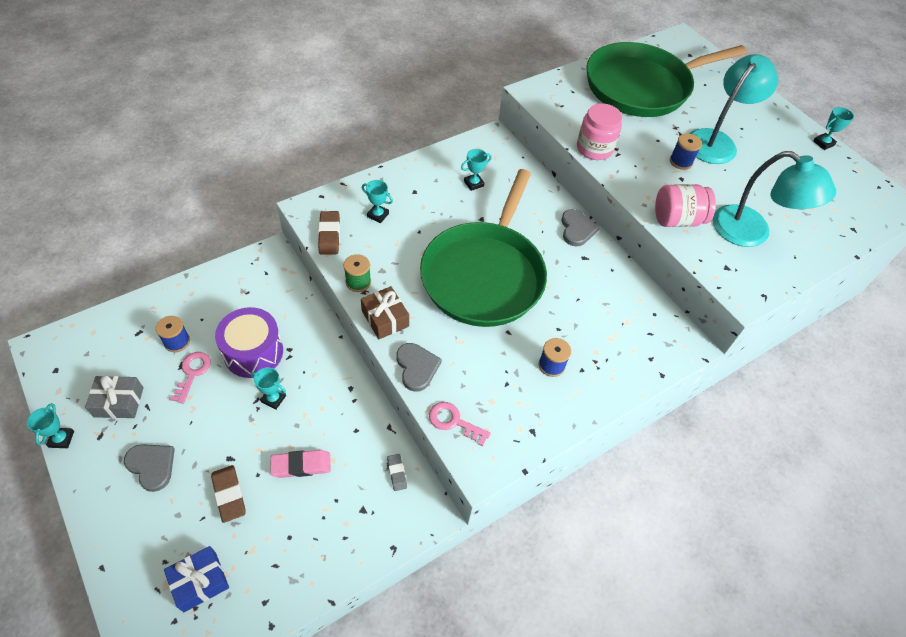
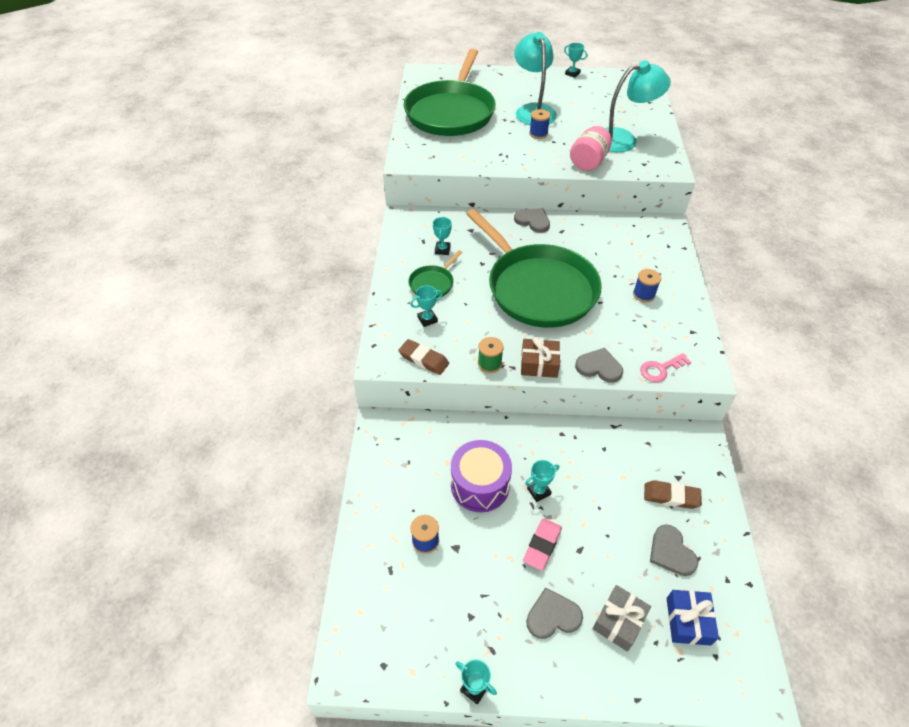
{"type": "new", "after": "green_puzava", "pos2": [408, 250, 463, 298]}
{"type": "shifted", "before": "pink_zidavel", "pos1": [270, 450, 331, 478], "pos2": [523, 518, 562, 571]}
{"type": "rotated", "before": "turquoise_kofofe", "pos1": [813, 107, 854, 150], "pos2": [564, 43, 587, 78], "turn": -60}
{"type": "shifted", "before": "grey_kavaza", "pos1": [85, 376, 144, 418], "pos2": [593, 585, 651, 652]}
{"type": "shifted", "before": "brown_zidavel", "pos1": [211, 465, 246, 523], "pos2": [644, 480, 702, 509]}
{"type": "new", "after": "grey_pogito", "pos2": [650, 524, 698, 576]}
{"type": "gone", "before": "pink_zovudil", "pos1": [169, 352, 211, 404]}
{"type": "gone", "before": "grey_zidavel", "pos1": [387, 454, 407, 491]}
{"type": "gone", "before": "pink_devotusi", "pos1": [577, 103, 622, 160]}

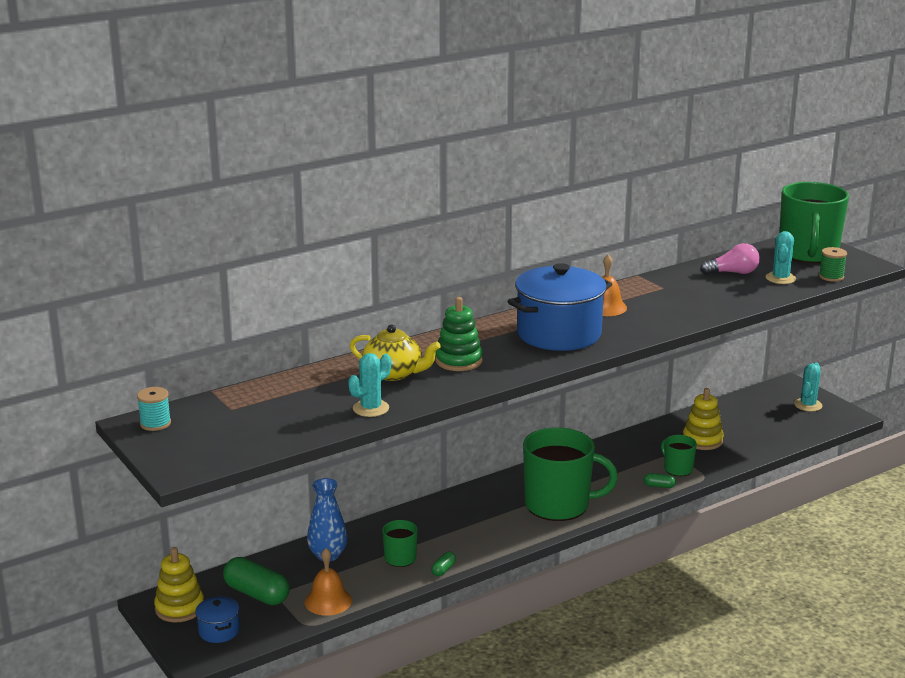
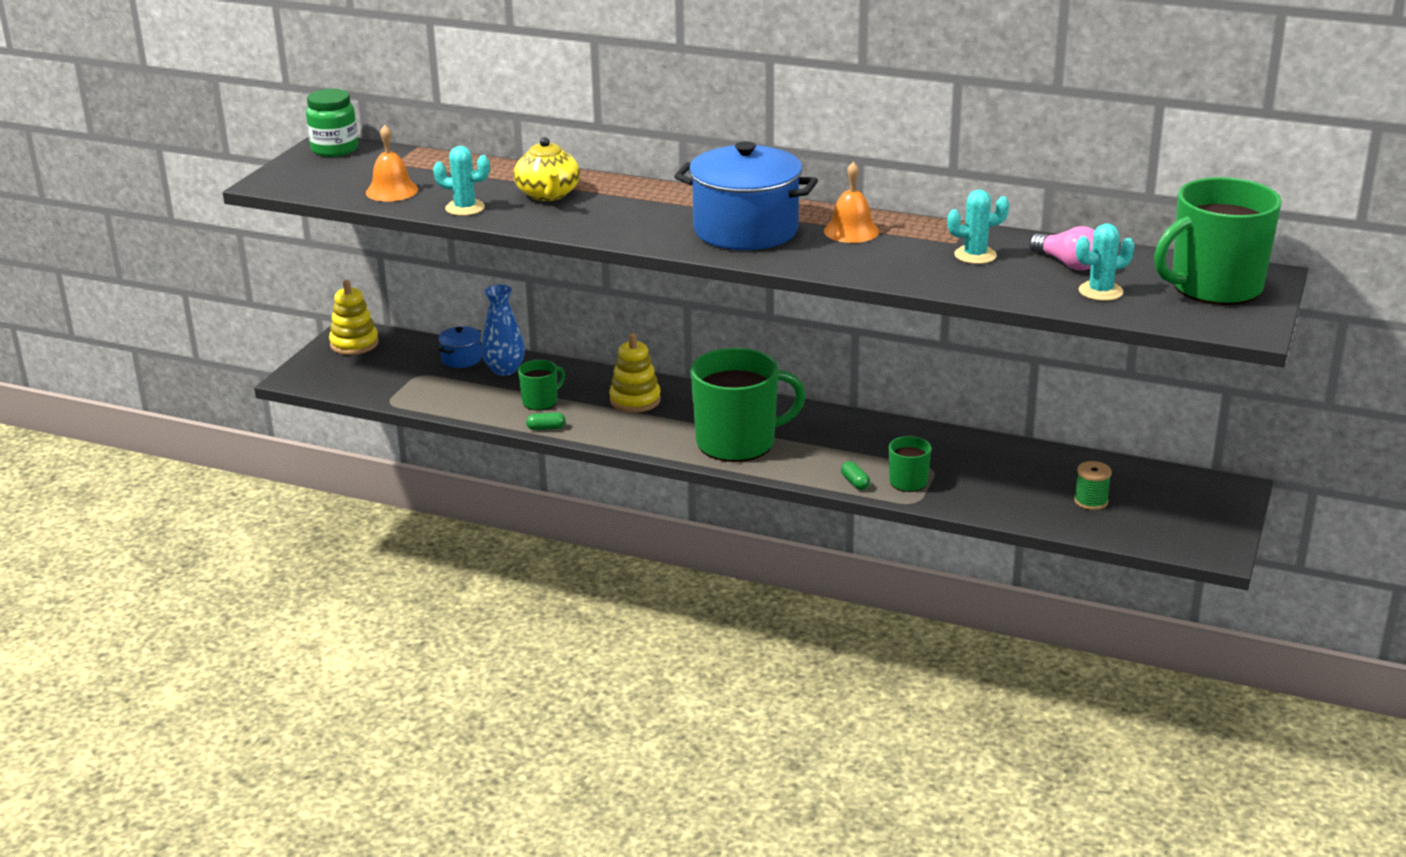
{"type": "swapped", "before": "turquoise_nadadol", "after": "green_devotusi", "pos1": [137, 387, 171, 431], "pos2": [306, 89, 358, 157]}
{"type": "shifted", "before": "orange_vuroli", "pos1": [305, 548, 352, 616], "pos2": [366, 125, 418, 202]}
{"type": "shifted", "before": "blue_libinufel", "pos1": [195, 596, 240, 643], "pos2": [438, 326, 482, 368]}
{"type": "shifted", "before": "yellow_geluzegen", "pos1": [683, 388, 724, 450], "pos2": [609, 333, 661, 413]}
{"type": "rotated", "before": "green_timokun", "pos1": [523, 427, 618, 521], "pos2": [690, 348, 806, 462], "turn": -75}
{"type": "shifted", "before": "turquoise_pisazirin", "pos1": [794, 363, 822, 412], "pos2": [947, 190, 1009, 264]}
{"type": "shifted", "before": "green_nadadol", "pos1": [819, 247, 847, 282], "pos2": [1074, 461, 1112, 510]}
{"type": "gone", "before": "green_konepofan", "pos1": [223, 557, 290, 605]}
{"type": "gone", "before": "green_geluzegen", "pos1": [435, 297, 483, 371]}

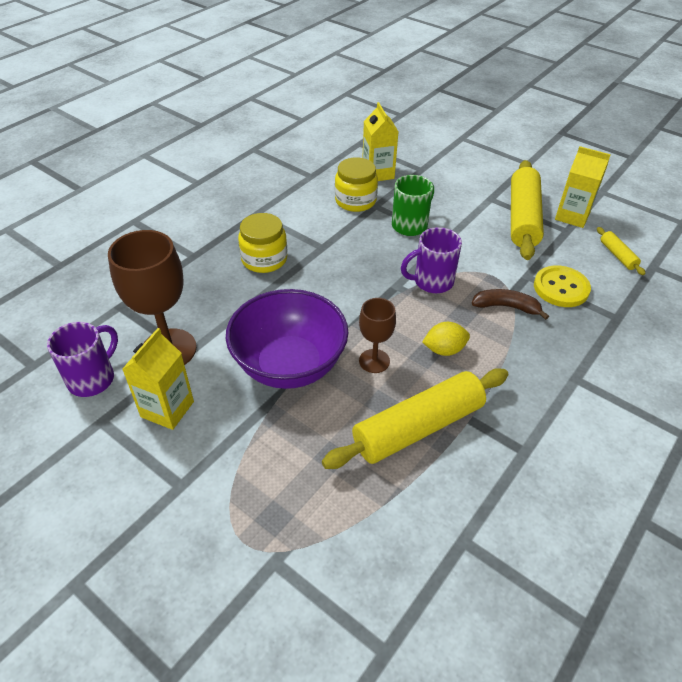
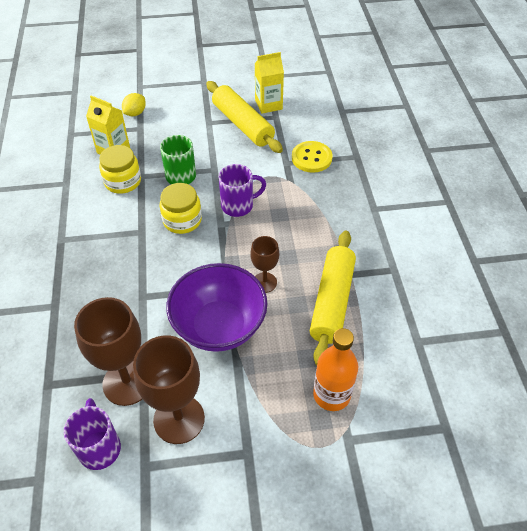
{"type": "shifted", "before": "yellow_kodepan", "pos1": [422, 322, 470, 356], "pos2": [122, 93, 146, 116]}
{"type": "swapped", "before": "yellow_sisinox", "after": "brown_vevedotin", "pos1": [122, 328, 194, 430], "pos2": [133, 335, 205, 444]}
{"type": "shifted", "before": "yellow_devotusi", "pos1": [238, 213, 287, 273], "pos2": [160, 183, 202, 234]}
{"type": "rotated", "before": "purple_timokun", "pos1": [401, 227, 462, 293], "pos2": [219, 164, 266, 217], "turn": -135}
{"type": "new", "after": "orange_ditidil", "pos2": [313, 328, 358, 411]}
{"type": "gone", "before": "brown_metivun", "pos1": [472, 289, 549, 320]}
{"type": "gone", "before": "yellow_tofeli", "pos1": [597, 227, 646, 275]}

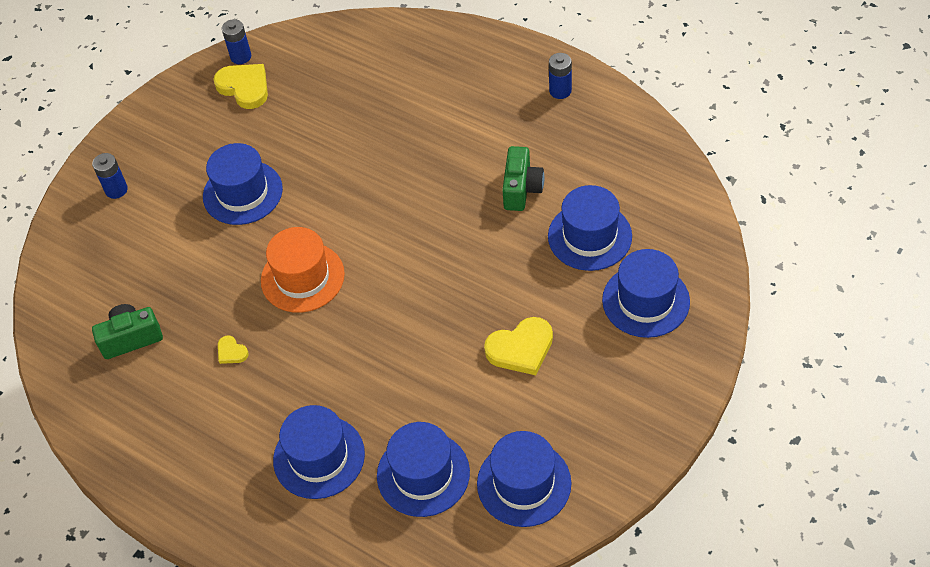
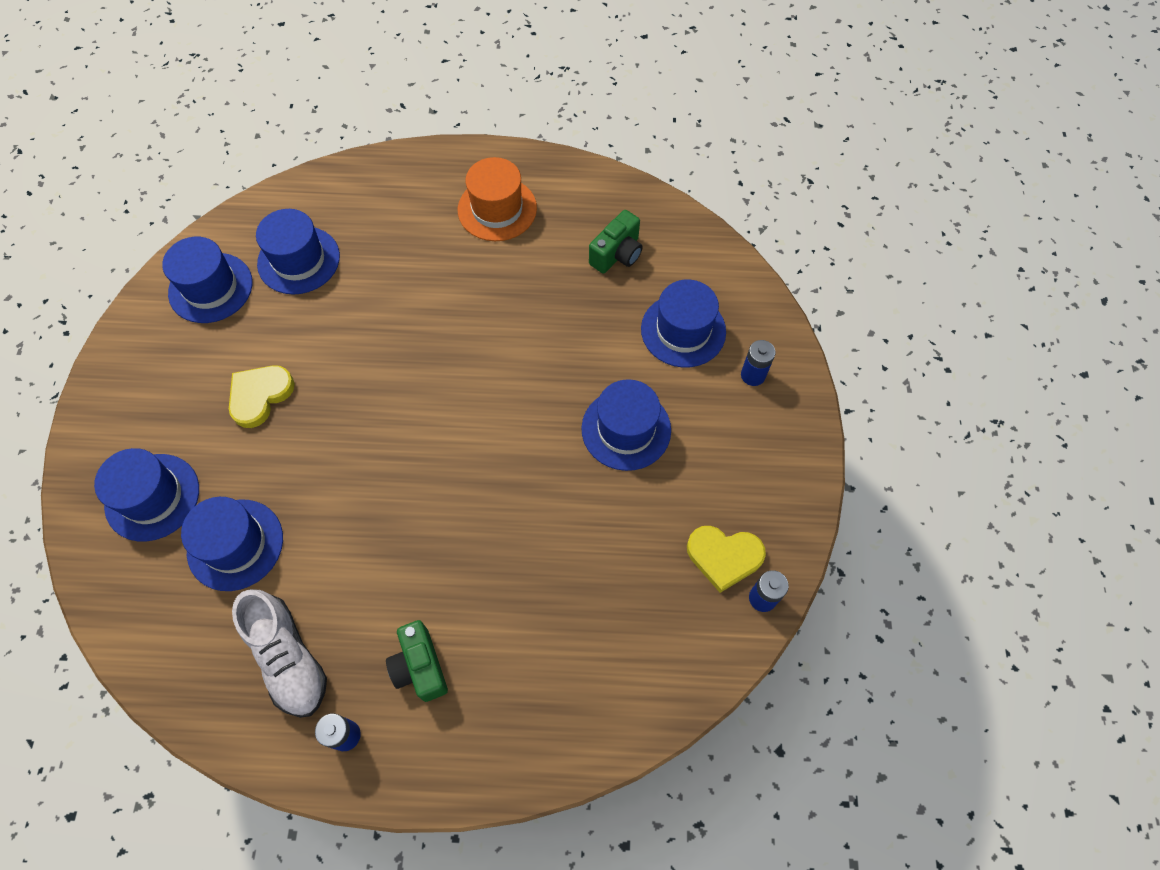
{"type": "new", "after": "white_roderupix", "pos2": [232, 589, 327, 718]}
{"type": "shifted", "before": "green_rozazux", "pos1": [502, 146, 544, 211], "pos2": [386, 620, 448, 702]}
{"type": "shifted", "before": "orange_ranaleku", "pos1": [261, 227, 345, 313], "pos2": [458, 157, 537, 241]}
{"type": "shifted", "before": "blue_ranaleku", "pos1": [273, 405, 365, 499], "pos2": [641, 279, 726, 368]}
{"type": "gone", "before": "yellow_pogito", "pos1": [218, 336, 249, 364]}

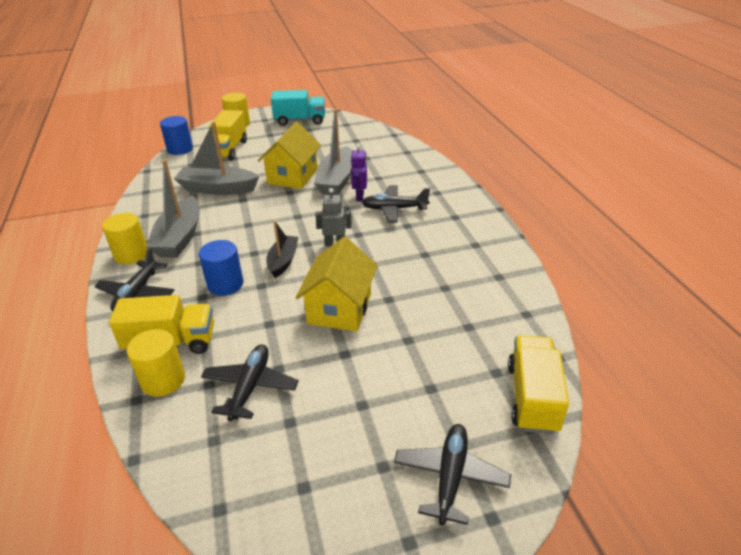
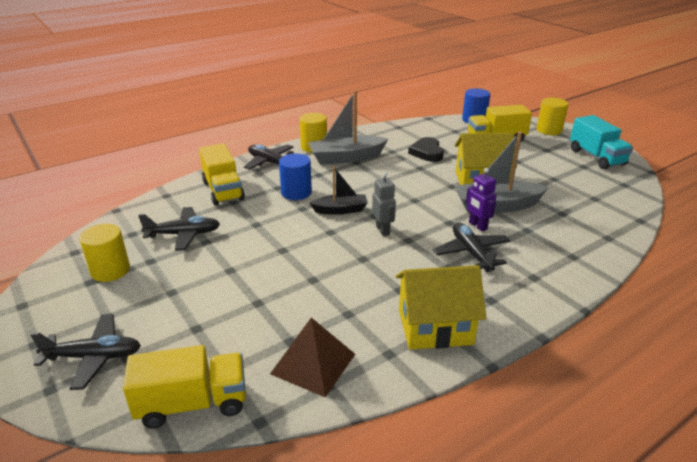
{"type": "shifted", "before": "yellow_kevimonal", "pos1": [127, 329, 185, 397], "pos2": [79, 224, 130, 282]}
{"type": "rotated", "before": "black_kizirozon", "pos1": [94, 247, 174, 312], "pos2": [244, 144, 294, 170], "turn": 45}
{"type": "new", "after": "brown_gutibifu", "pos2": [270, 318, 355, 397]}
{"type": "shifted", "before": "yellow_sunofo", "pos1": [296, 237, 378, 332], "pos2": [395, 265, 486, 350]}
{"type": "swapped", "before": "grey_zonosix", "after": "black_pogito", "pos1": [174, 122, 259, 195], "pos2": [408, 137, 444, 162]}
{"type": "rotated", "before": "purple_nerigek", "pos1": [351, 144, 367, 201], "pos2": [466, 168, 496, 231], "turn": -105}

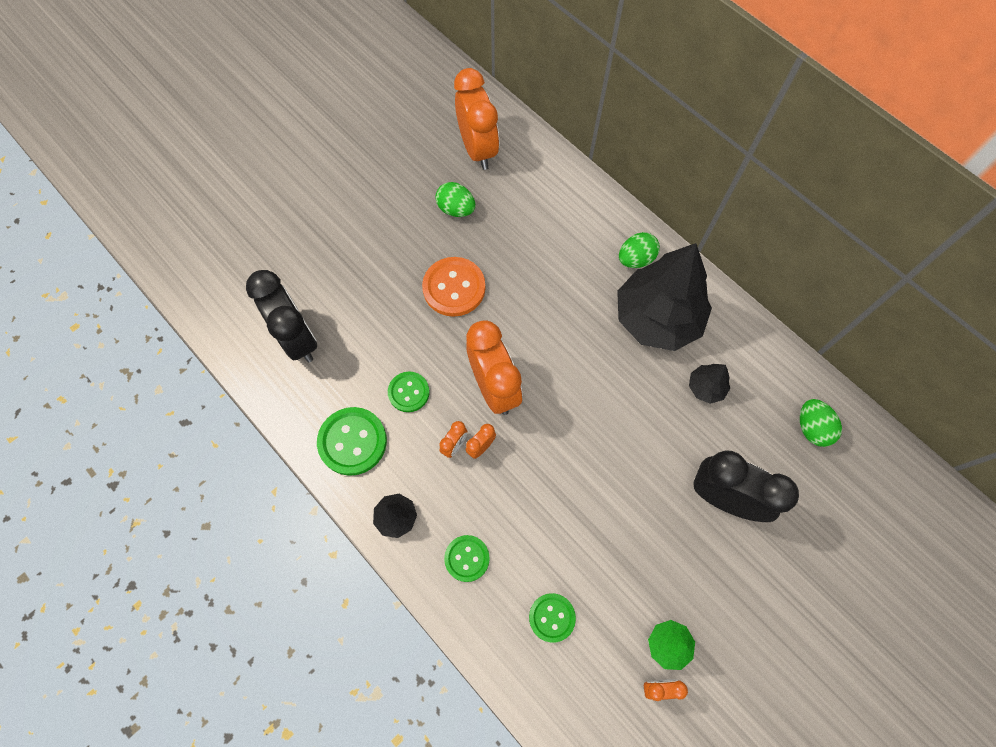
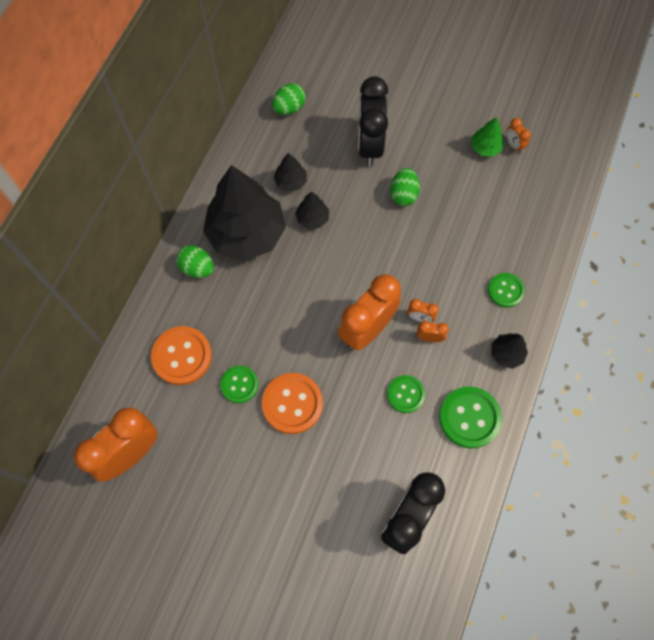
{"type": "new", "after": "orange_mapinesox", "pos2": [151, 326, 212, 385]}
{"type": "shifted", "before": "green_mapinesox", "pos1": [529, 593, 576, 643], "pos2": [220, 366, 258, 403]}
{"type": "new", "after": "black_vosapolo", "pos2": [295, 191, 329, 229]}
{"type": "shifted", "before": "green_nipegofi", "pos1": [435, 182, 475, 217], "pos2": [390, 168, 420, 206]}

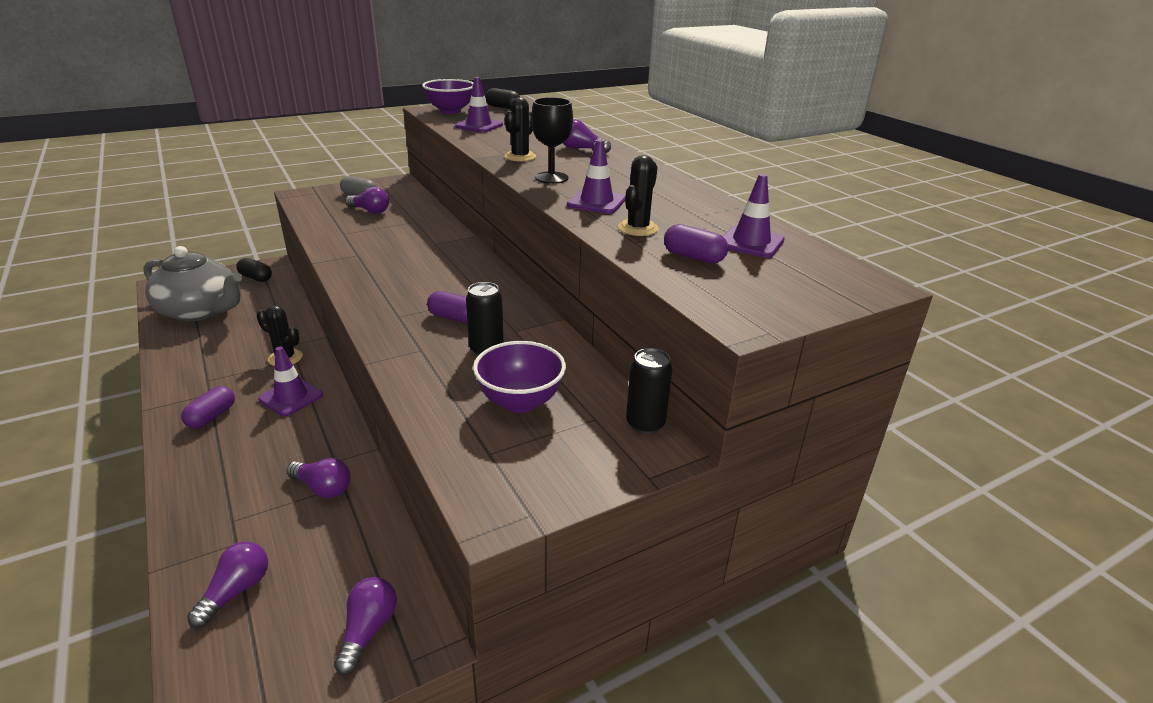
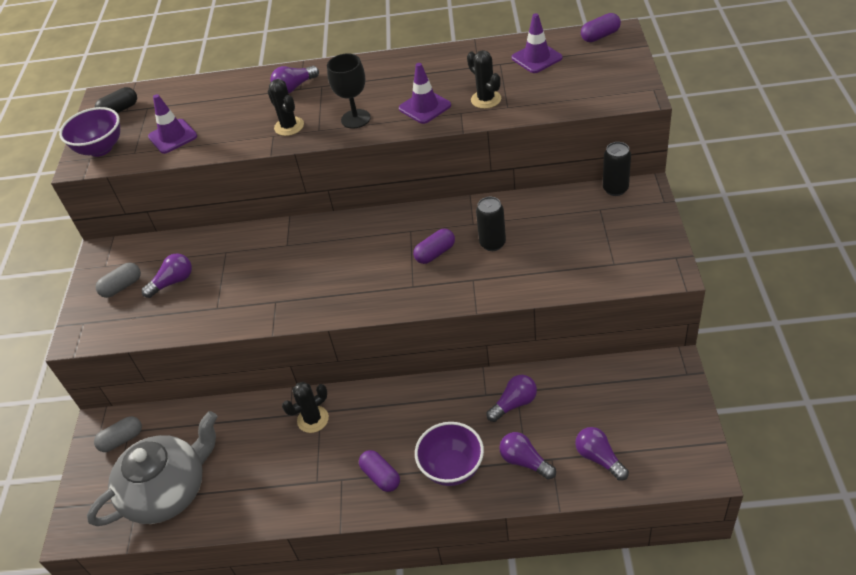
{"type": "repainted", "before": "black_konepofan", "after": "grey_konepofan", "pos1": [236, 258, 272, 282], "pos2": [94, 416, 142, 452]}
{"type": "shifted", "before": "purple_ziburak", "pos1": [473, 341, 566, 413], "pos2": [415, 422, 484, 486]}
{"type": "shifted", "before": "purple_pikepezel", "pos1": [334, 577, 397, 675], "pos2": [499, 432, 556, 480]}
{"type": "shifted", "before": "purple_konepofan", "pos1": [664, 224, 728, 264], "pos2": [581, 13, 621, 42]}
{"type": "gone", "before": "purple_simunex", "pos1": [258, 346, 323, 416]}

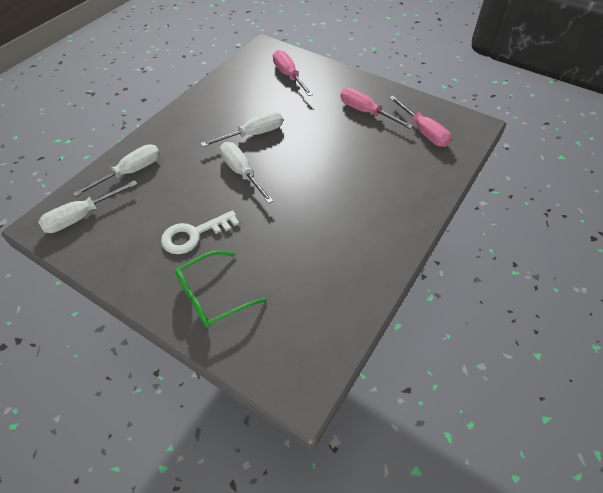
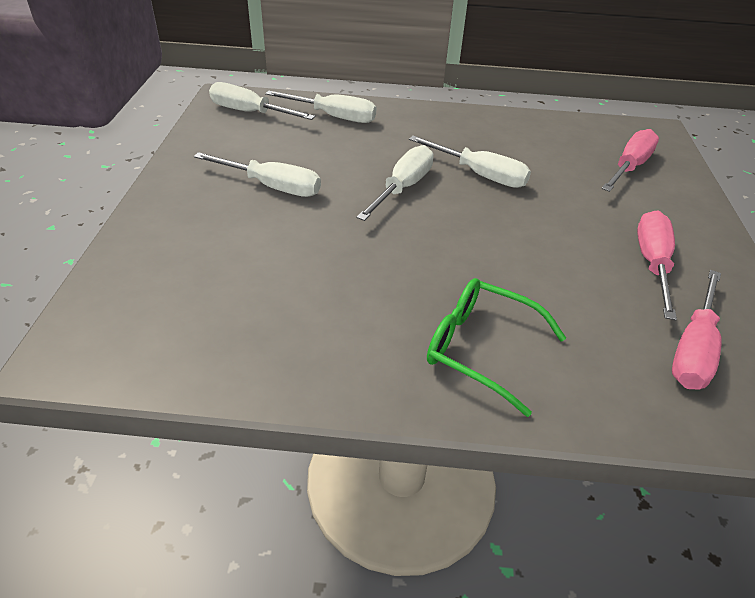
{"type": "swapped", "before": "white_zovudil", "after": "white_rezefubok", "pos1": [161, 210, 239, 254], "pos2": [194, 152, 321, 197]}
{"type": "shifted", "before": "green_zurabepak", "pos1": [175, 250, 266, 328], "pos2": [427, 278, 566, 417]}

